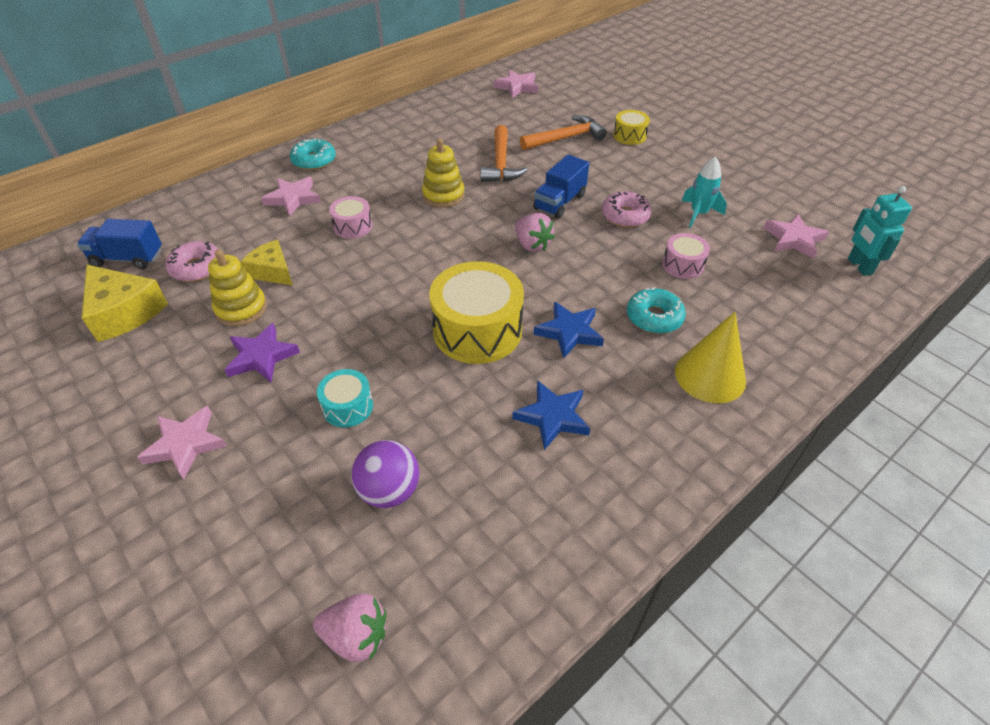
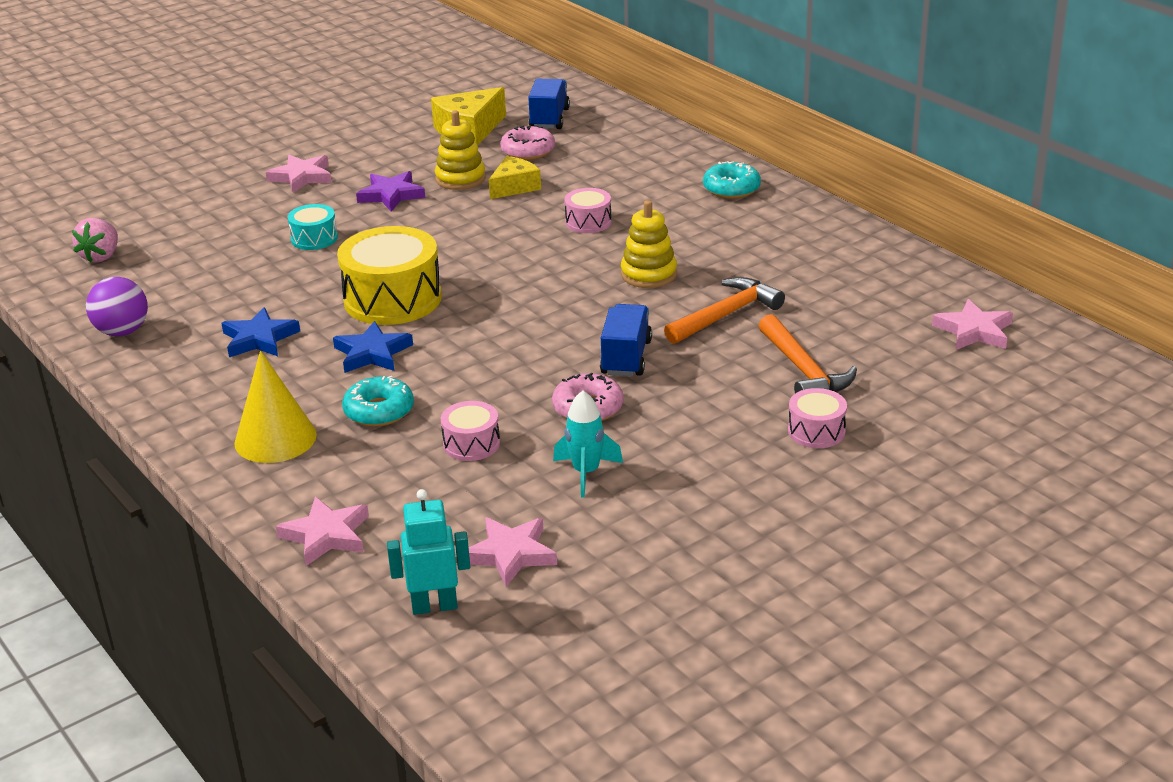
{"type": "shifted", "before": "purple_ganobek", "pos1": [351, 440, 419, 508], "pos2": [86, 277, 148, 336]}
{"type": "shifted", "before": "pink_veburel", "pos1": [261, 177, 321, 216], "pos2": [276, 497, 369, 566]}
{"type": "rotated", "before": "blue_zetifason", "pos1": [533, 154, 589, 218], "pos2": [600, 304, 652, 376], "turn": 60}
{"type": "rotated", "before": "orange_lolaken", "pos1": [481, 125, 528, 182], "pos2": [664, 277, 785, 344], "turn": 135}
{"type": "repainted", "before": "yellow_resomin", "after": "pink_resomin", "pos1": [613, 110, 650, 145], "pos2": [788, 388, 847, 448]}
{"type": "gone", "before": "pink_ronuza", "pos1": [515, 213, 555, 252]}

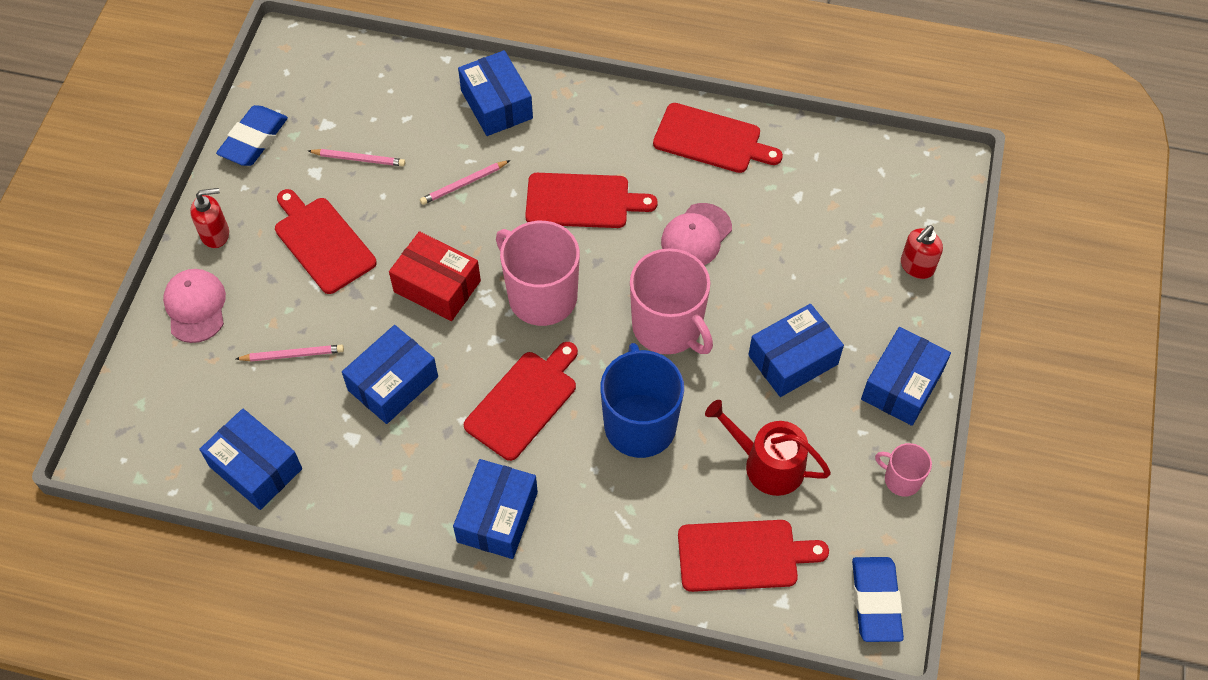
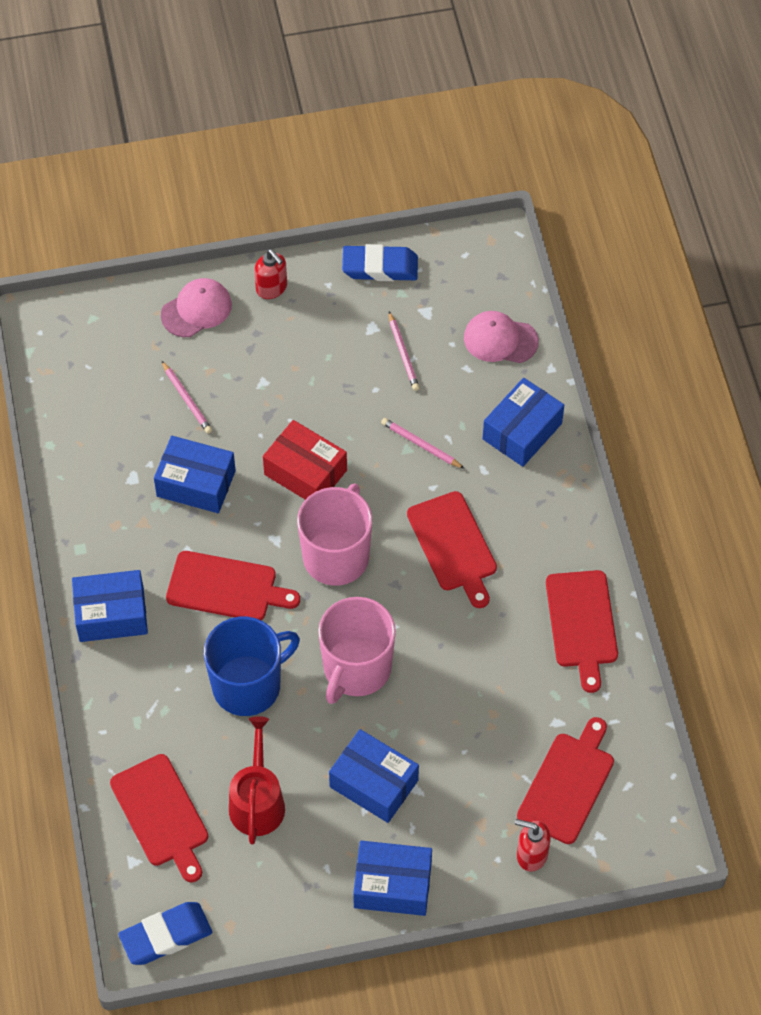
{"type": "rotated", "before": "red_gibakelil", "pos1": [389, 231, 481, 321], "pos2": [263, 420, 347, 500], "turn": -60}
{"type": "shifted", "before": "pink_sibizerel", "pos1": [661, 203, 732, 265], "pos2": [464, 311, 539, 363]}
{"type": "shifted", "before": "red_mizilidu", "pos1": [275, 189, 377, 294], "pos2": [517, 717, 614, 844]}
{"type": "gone", "before": "blue_gibakelil", "pos1": [199, 409, 302, 510]}
{"type": "gone", "before": "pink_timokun", "pos1": [875, 443, 932, 497]}

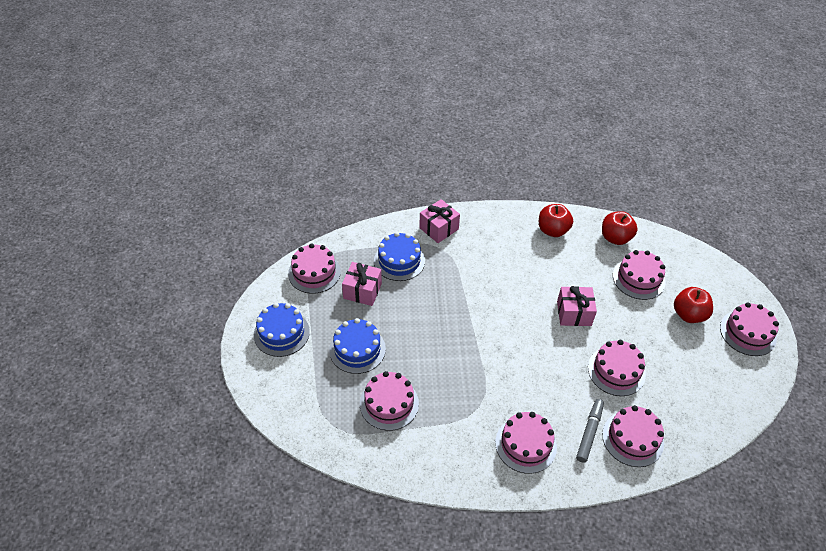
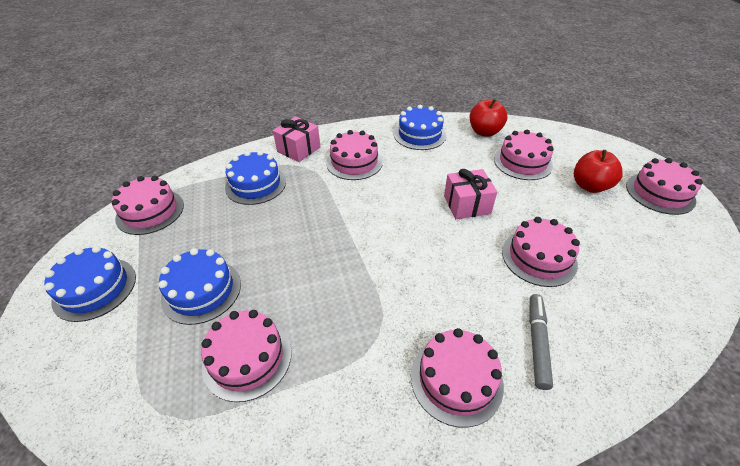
{"type": "shifted", "before": "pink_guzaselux", "pos1": [602, 405, 664, 467], "pos2": [326, 130, 383, 180]}
{"type": "swapped", "before": "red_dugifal", "after": "blue_guzaselux", "pos1": [539, 204, 573, 237], "pos2": [394, 105, 446, 150]}
{"type": "gone", "before": "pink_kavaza", "pos1": [342, 262, 382, 306]}

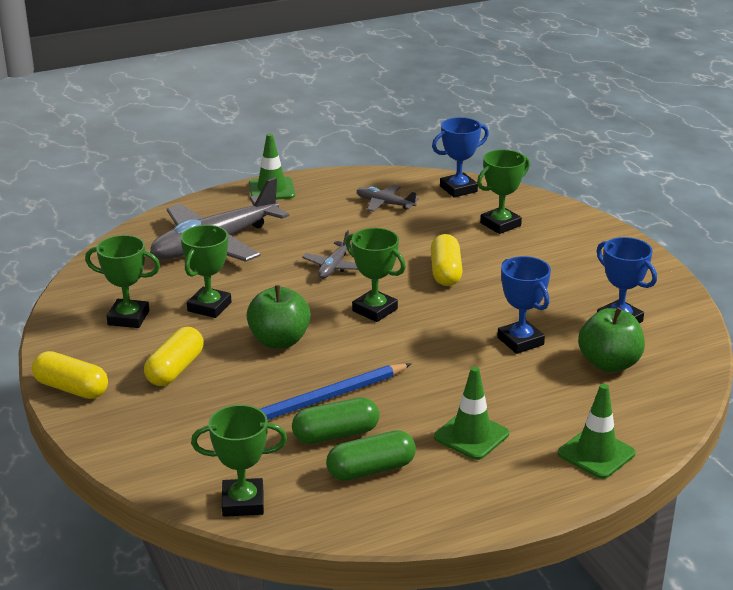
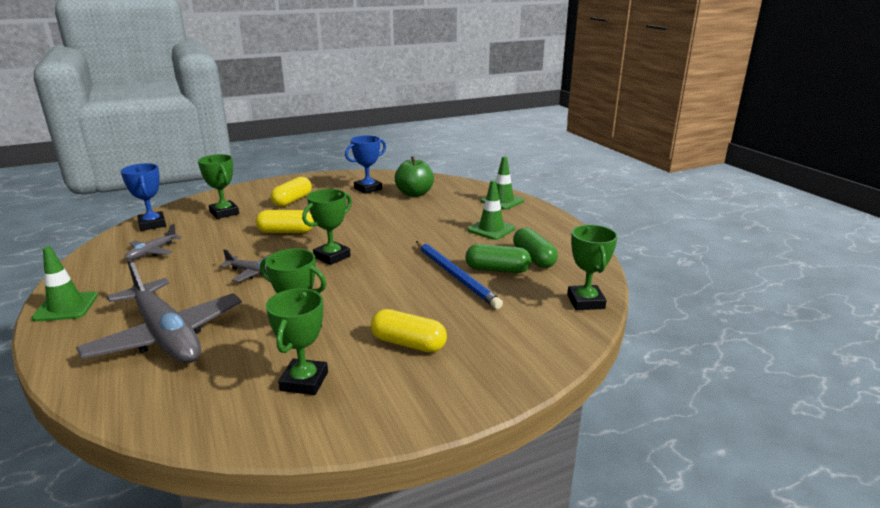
{"type": "shifted", "before": "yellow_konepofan", "pos1": [32, 351, 108, 399], "pos2": [271, 177, 312, 207]}
{"type": "rotated", "before": "green_konepofan", "pos1": [292, 397, 379, 444], "pos2": [466, 244, 531, 273], "turn": -60}
{"type": "gone", "before": "green_dugifal", "pos1": [246, 285, 311, 348]}
{"type": "gone", "before": "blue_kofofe", "pos1": [497, 256, 551, 354]}

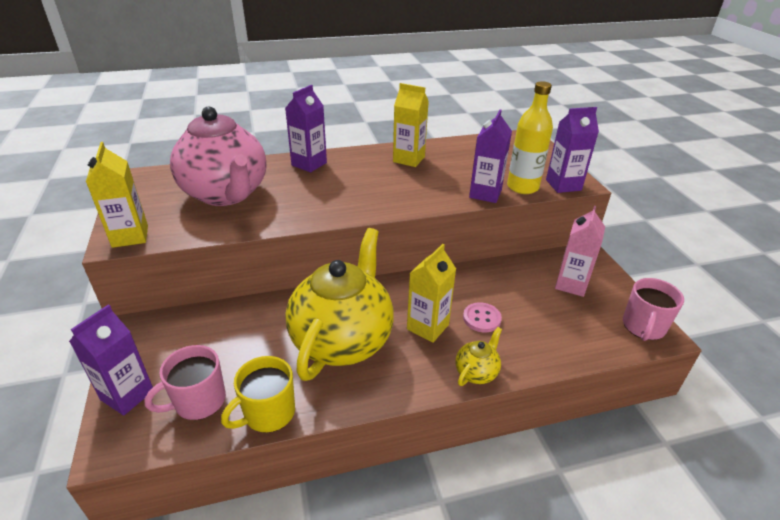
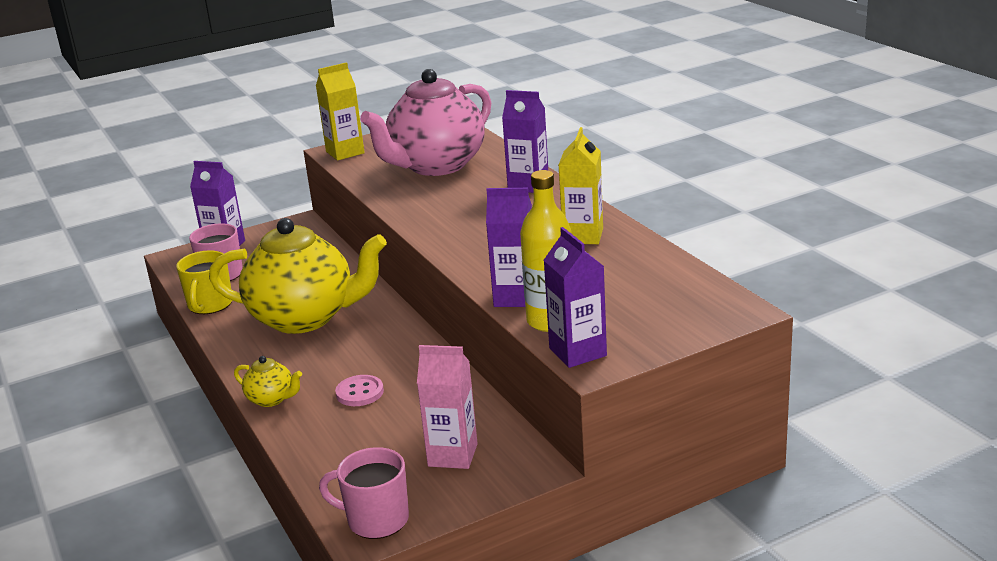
{"type": "rotated", "before": "yellow_timokun", "pos1": [221, 356, 295, 433], "pos2": [176, 250, 232, 314], "turn": -120}
{"type": "gone", "before": "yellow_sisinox", "pos1": [407, 244, 456, 343]}

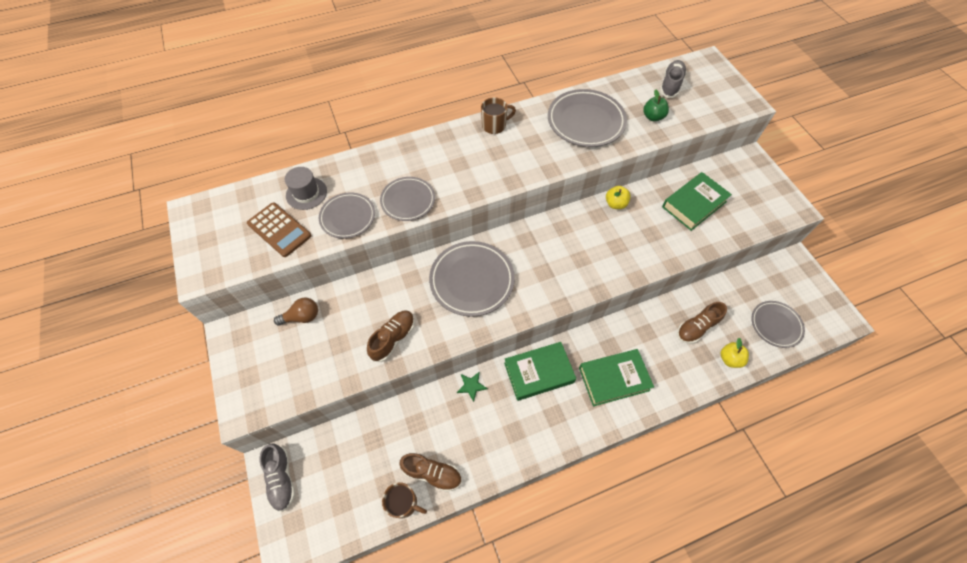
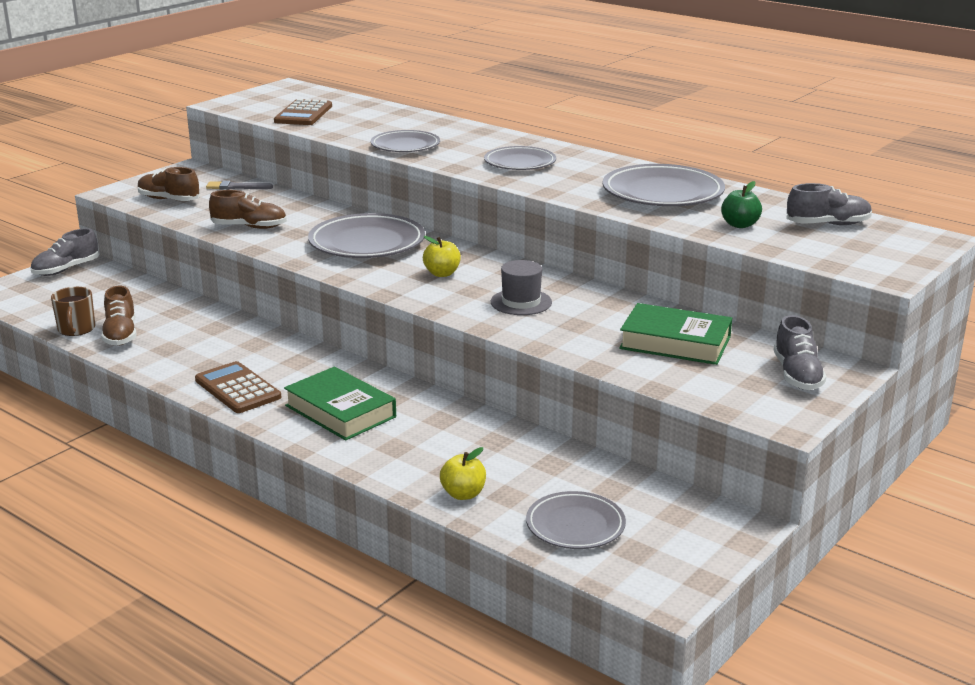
{"type": "shifted", "before": "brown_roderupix", "pos1": [677, 302, 727, 344], "pos2": [138, 167, 200, 201]}
{"type": "new", "after": "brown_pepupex", "pos2": [195, 361, 281, 413]}
{"type": "swapped", "before": "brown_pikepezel", "after": "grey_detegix", "pos1": [274, 298, 318, 326], "pos2": [206, 181, 273, 190]}
{"type": "shifted", "before": "yellow_dugifal", "pos1": [606, 186, 631, 209], "pos2": [423, 236, 461, 277]}
{"type": "shifted", "before": "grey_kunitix", "pos1": [319, 192, 375, 239], "pos2": [484, 146, 556, 170]}
{"type": "shifted", "before": "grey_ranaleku", "pos1": [285, 167, 327, 210], "pos2": [491, 260, 552, 315]}
{"type": "new", "after": "grey_roderupix", "pos2": [773, 315, 827, 390]}
{"type": "gone", "before": "green_veburel", "pos1": [457, 372, 488, 402]}
{"type": "gone", "before": "brown_timokun", "pos1": [481, 97, 516, 134]}
{"type": "gone", "before": "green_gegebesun", "pos1": [504, 342, 576, 401]}

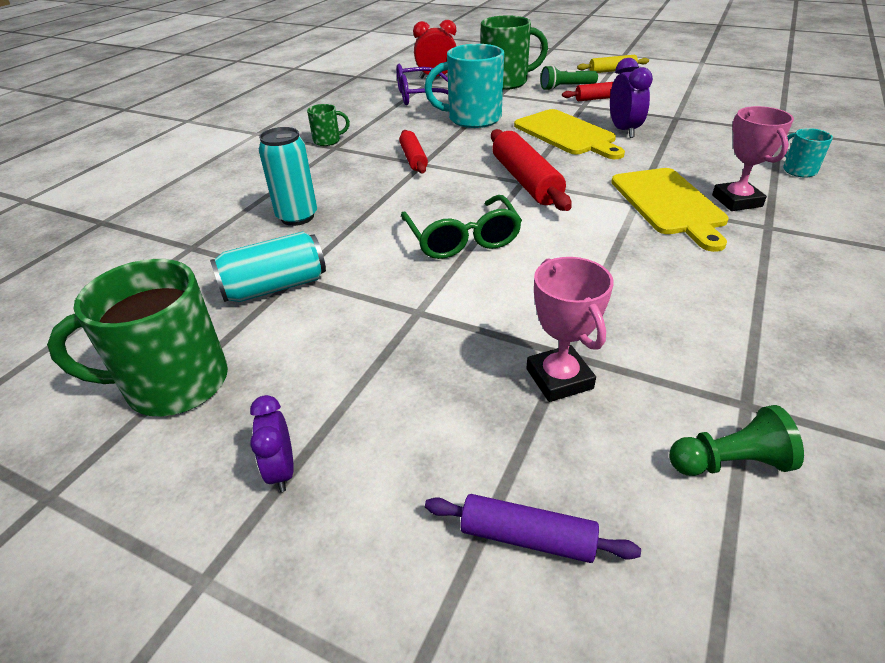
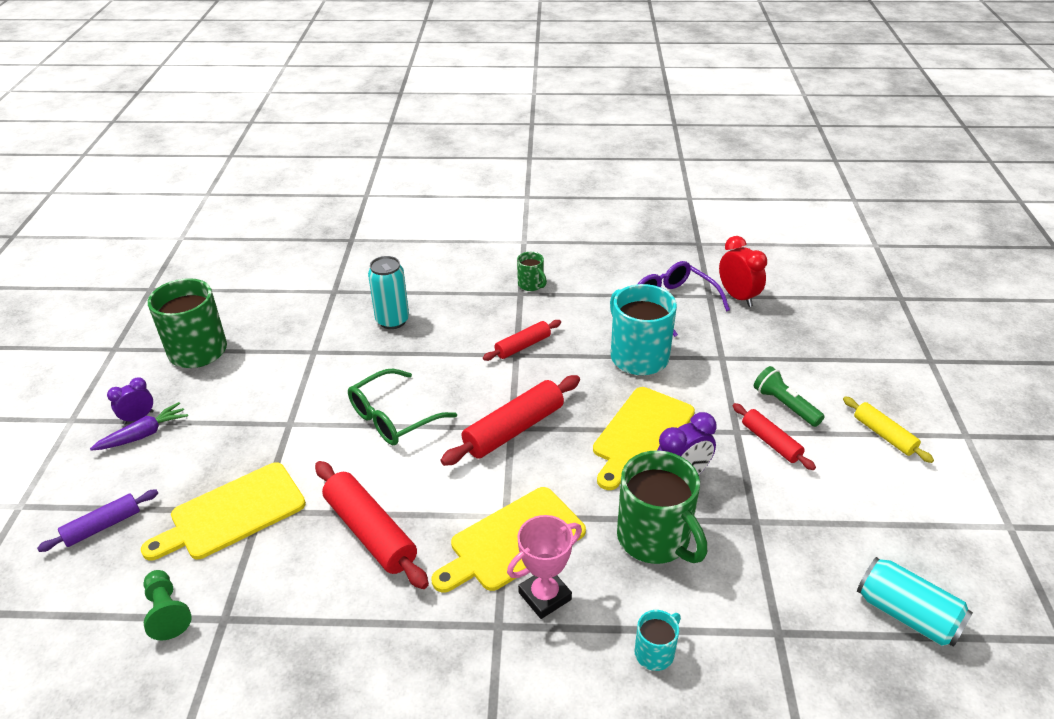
{"type": "rotated", "before": "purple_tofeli", "pos1": [425, 494, 641, 563], "pos2": [37, 490, 158, 552], "turn": 60}
{"type": "new", "after": "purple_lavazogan", "pos2": [90, 402, 188, 450]}
{"type": "swapped", "before": "pink_kofofe", "after": "yellow_mizilidu", "pos1": [526, 257, 613, 402], "pos2": [141, 462, 306, 560]}
{"type": "new", "after": "red_tofeli", "pos2": [315, 461, 429, 589]}
{"type": "shifted", "before": "green_timokun", "pos1": [481, 15, 548, 90], "pos2": [617, 450, 707, 564]}
{"type": "shifted", "before": "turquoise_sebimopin", "pos1": [210, 231, 326, 302], "pos2": [857, 557, 973, 647]}

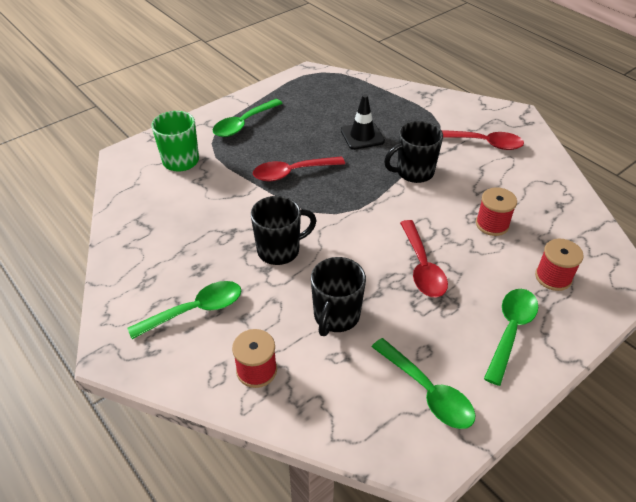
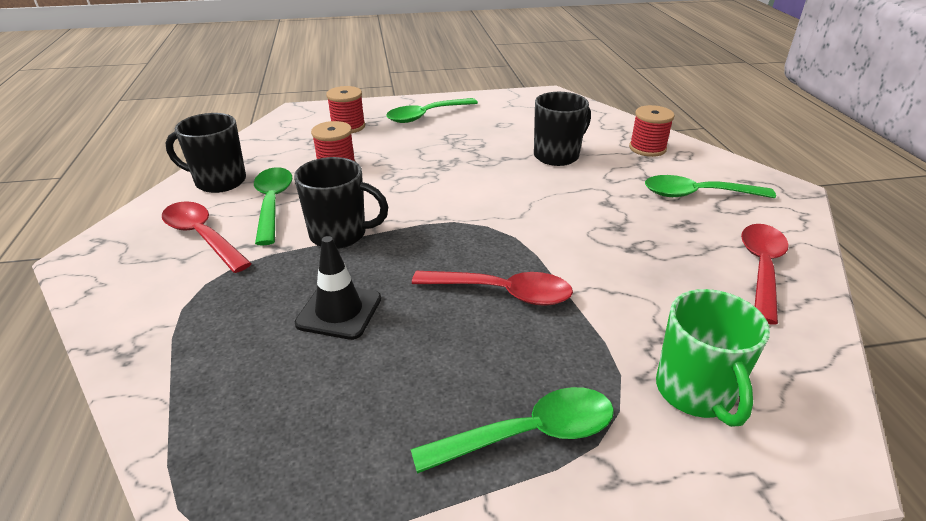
{"type": "shifted", "before": "black_timokun", "pos1": [251, 196, 317, 265], "pos2": [165, 113, 246, 193]}
{"type": "shifted", "before": "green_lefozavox", "pos1": [372, 338, 476, 429], "pos2": [254, 167, 292, 246]}
{"type": "shifted", "before": "red_lefozavox", "pos1": [400, 220, 448, 297], "pos2": [741, 224, 788, 325]}

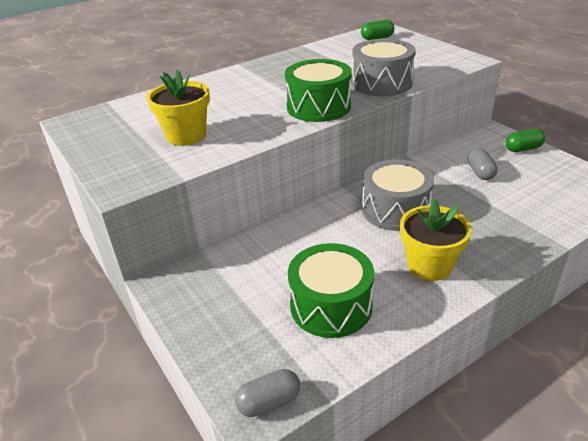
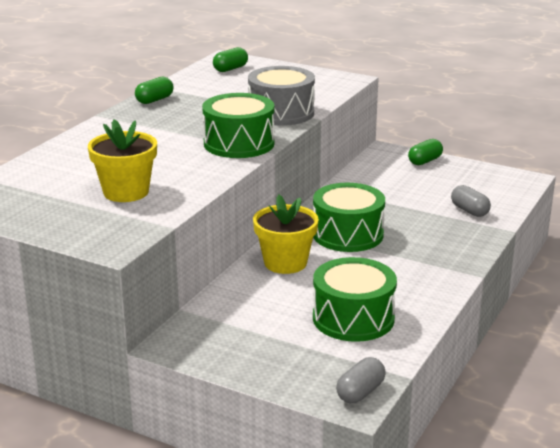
{"type": "new", "after": "green_konepofan", "pos2": [135, 77, 174, 104]}
{"type": "shifted", "before": "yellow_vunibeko", "pos1": [400, 198, 472, 281], "pos2": [253, 195, 319, 274]}
{"type": "repainted", "before": "grey_resomin", "after": "green_resomin", "pos1": [362, 159, 434, 231], "pos2": [313, 183, 385, 252]}
{"type": "shifted", "before": "grey_konepofan", "pos1": [468, 148, 498, 180], "pos2": [451, 185, 491, 217]}

